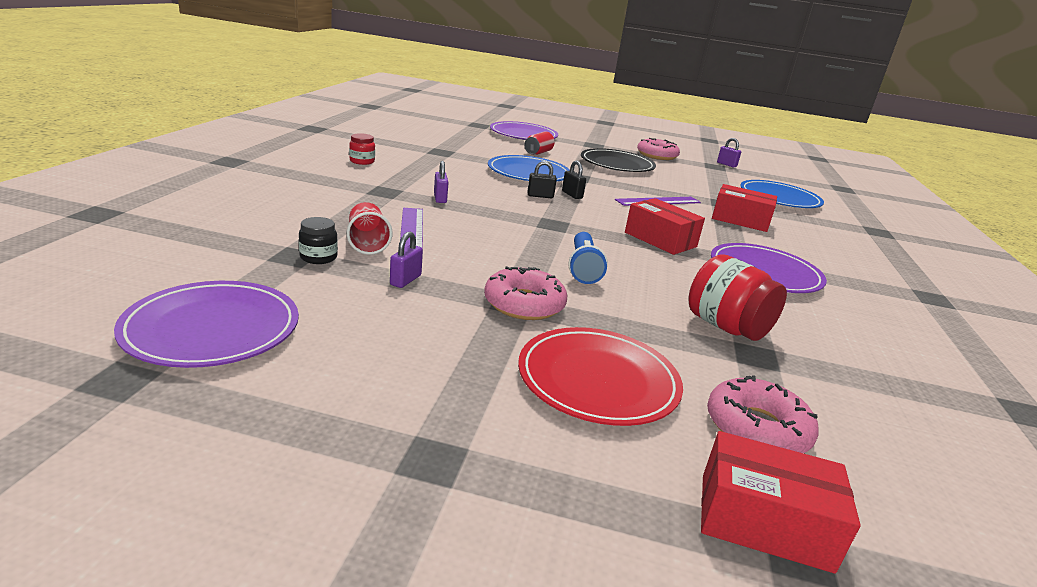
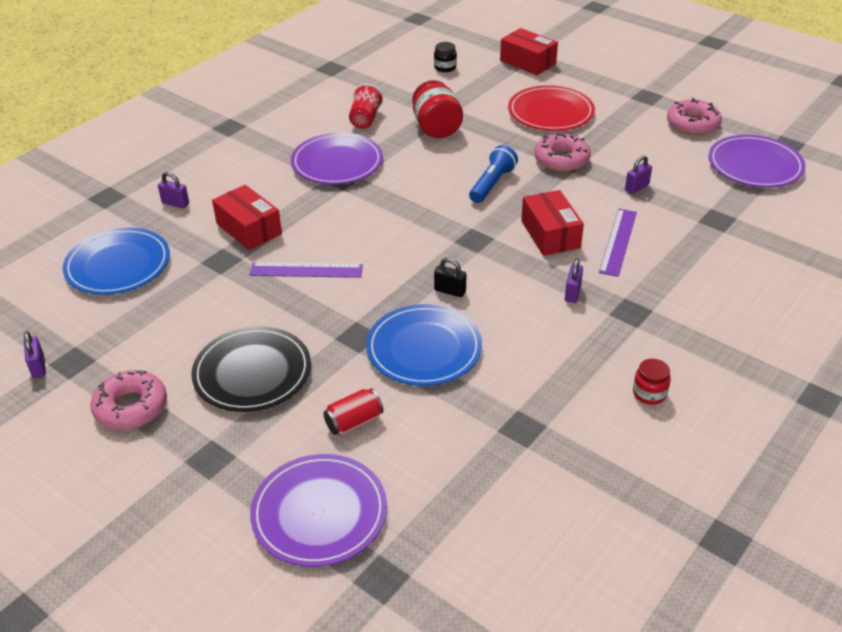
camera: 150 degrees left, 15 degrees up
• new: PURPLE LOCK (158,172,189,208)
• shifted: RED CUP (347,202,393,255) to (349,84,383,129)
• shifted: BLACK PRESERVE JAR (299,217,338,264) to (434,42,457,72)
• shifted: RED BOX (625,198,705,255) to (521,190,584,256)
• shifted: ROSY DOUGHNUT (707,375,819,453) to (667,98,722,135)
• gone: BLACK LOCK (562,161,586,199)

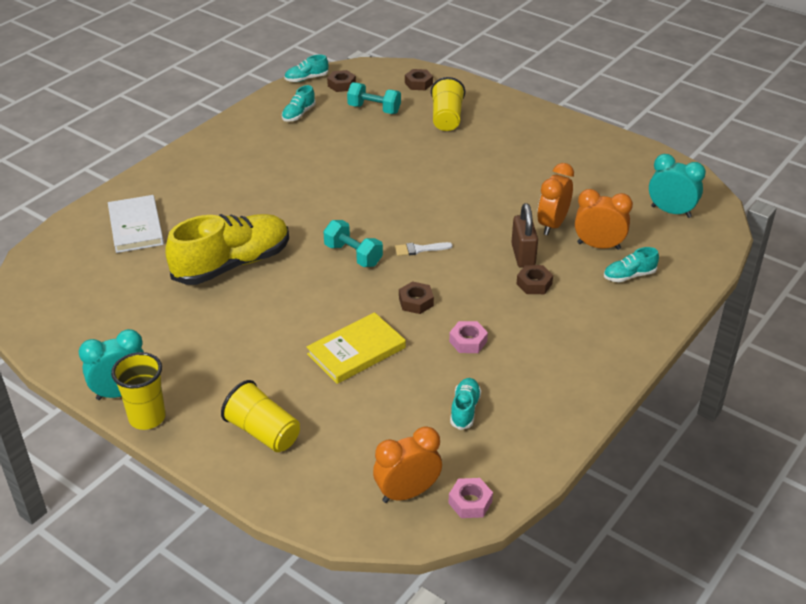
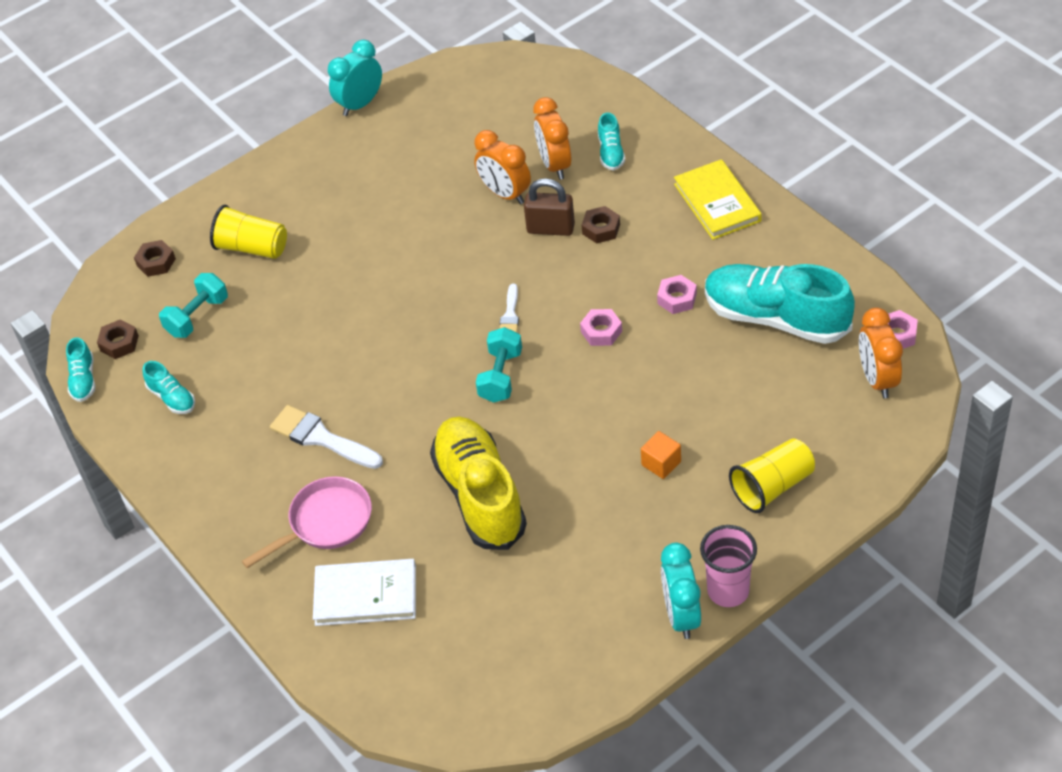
camera: 70 degrees left, 10 degrees up
• new: ROSY PAN (242,476,372,568)
• new: WHITE PAINT BRUSH (270,405,383,469)
• shifted: TEAL ALARM CLOCK (649,154,706,218) to (328,40,382,116)
• rotated: TEAL DUMBBELL (323,220,383,267) = (476,327,522,403) 45 degrees counterclockwise
• rotated: BRIGHT ORANGE ALARM CLOCK (575,189,633,250) = (533,97,571,180) 45 degrees counterclockwise
• repainted: BROWN HEX NUT (399,281,434,314) to ROSY HEX NUT (580,309,622,346)
• new: BRIGHT ORANGE SOLID CUBE (641,431,681,479)
• shifted: YELLOW HARDCOVER (307,312,406,384) to (674,159,762,240)
• repainted: YELLOW CUP (111,352,166,430) to ROSY CUP (700,525,757,607)
• scaled: TEAL LACE-UP SHOE (450,378,481,430) = (705,264,855,344) x2.27

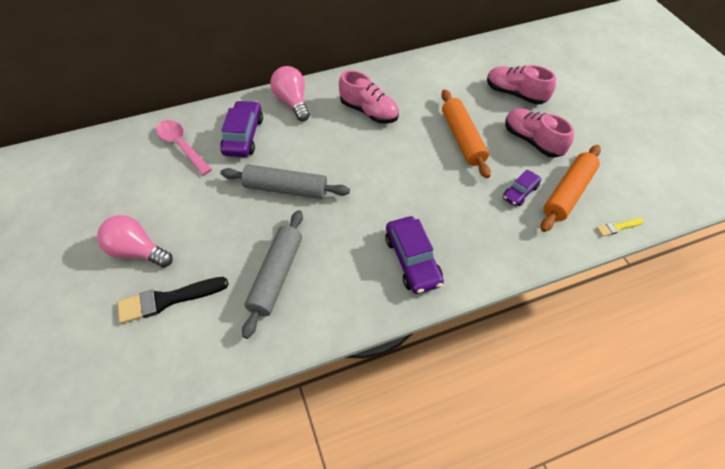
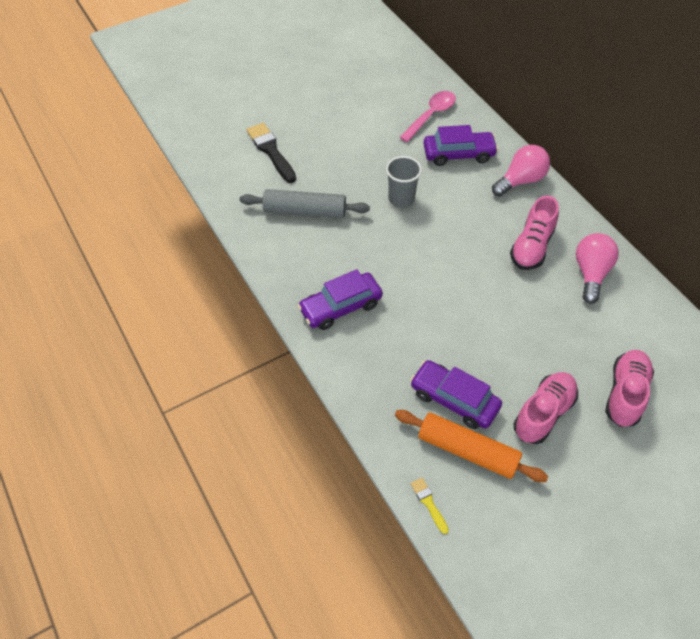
camera: 80 degrees right, 0 degrees up
• swapped: GREY ROLLING PIN (220,164,350,199) to GREY CUP (386,156,422,207)
• scaled: PURPLE AUTOMOBILE (503,169,541,206) = (410,360,502,429) x1.66
• shifted: ROSY BULB (97,215,173,267) to (576,233,619,303)
• gone: BRIGHT ORANGE ROLLING PIN (441,90,491,178)

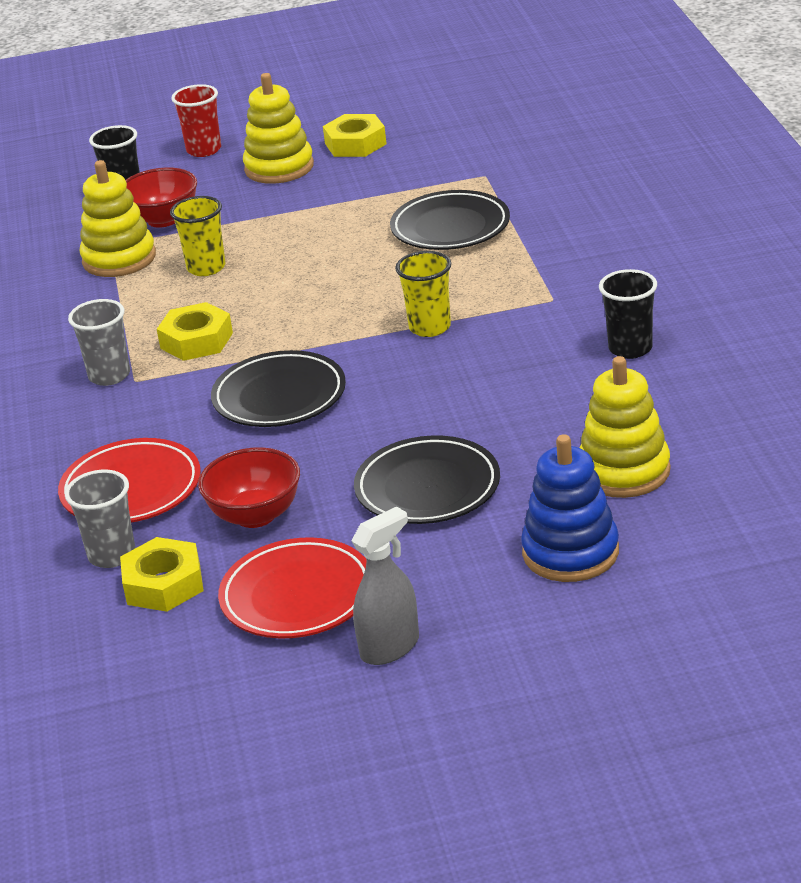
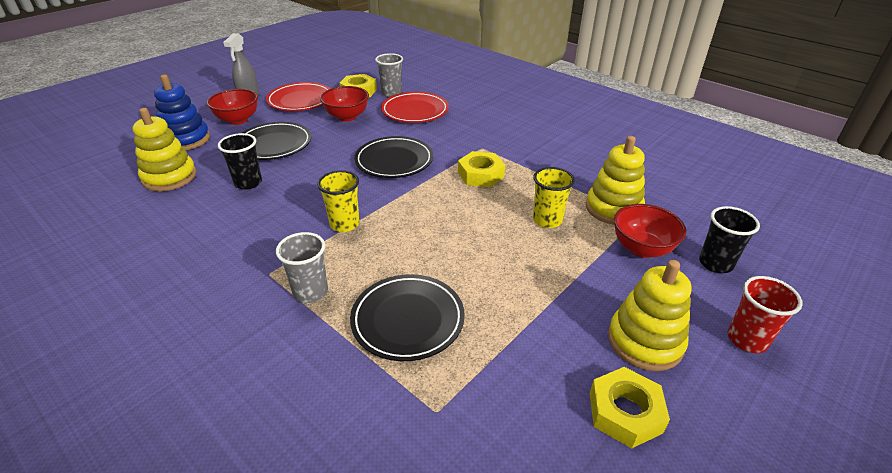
camera: 140 degrees right, 5 degrees up
• new: RED BOWL (207,89,258,125)
• shifted: BLACK CUP (599,269,657,359) to (218,133,262,190)
• shifted: GREY CUP (68,299,130,386) to (276,232,328,303)

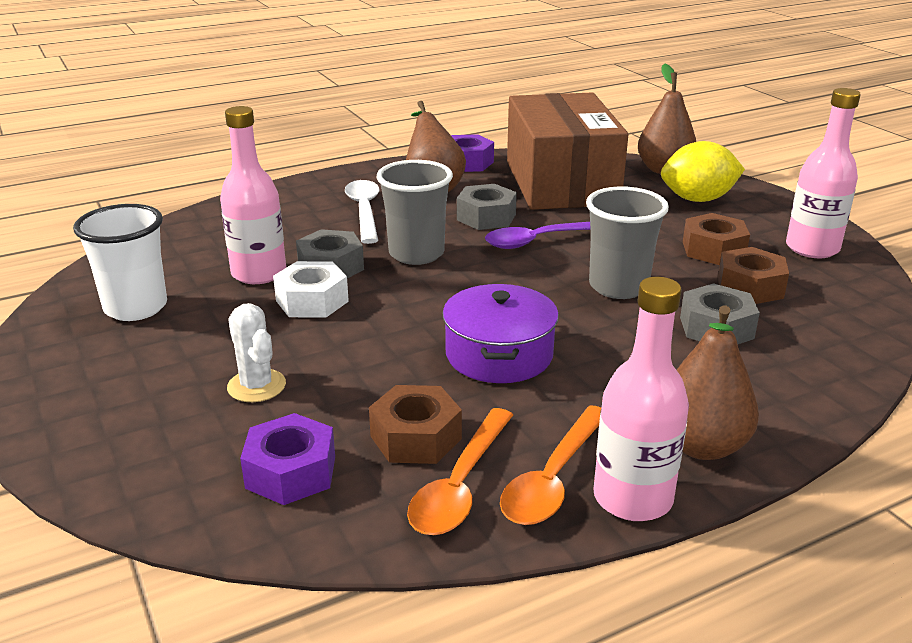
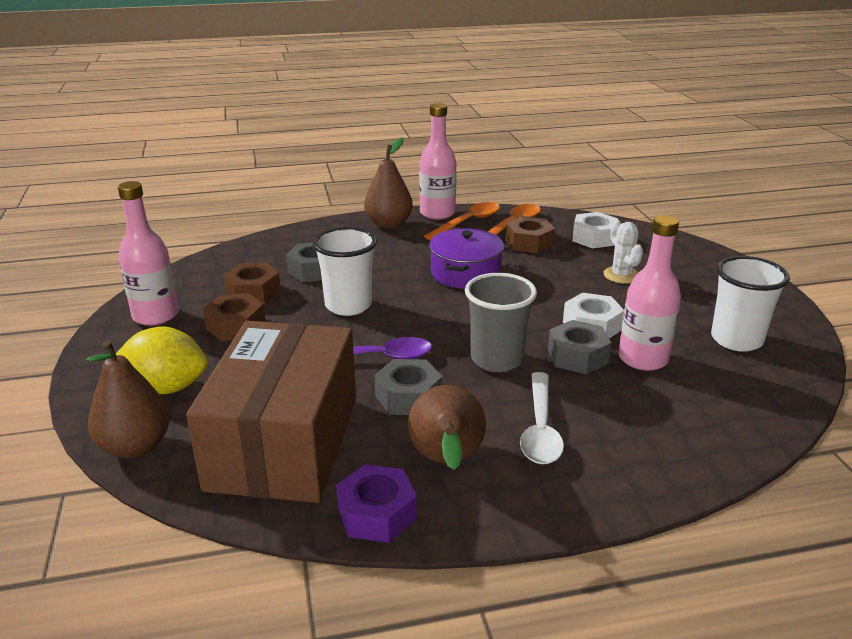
camera: 165 degrees left, 0 degrees up
• repainted: GREY CUP (586,186,669,299) to WHITE CUP (313,227,377,316)
• repainted: PURPLE HEX NUT (240,413,335,505) to WHITE HEX NUT (572,212,618,248)

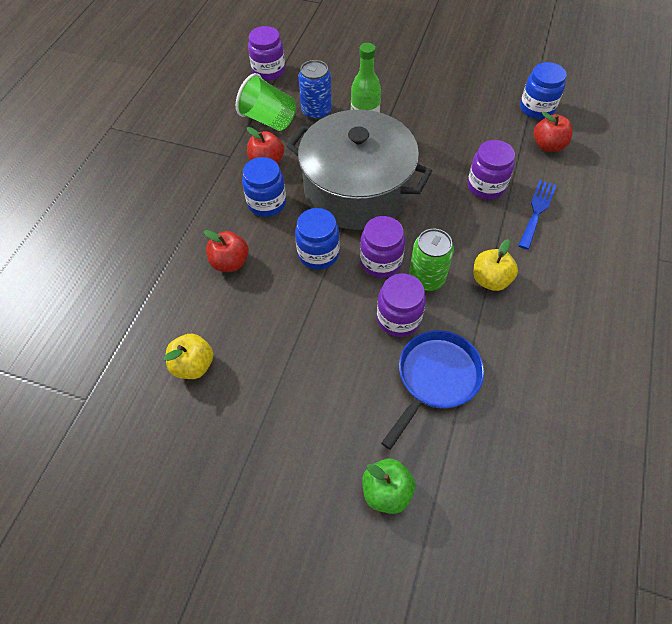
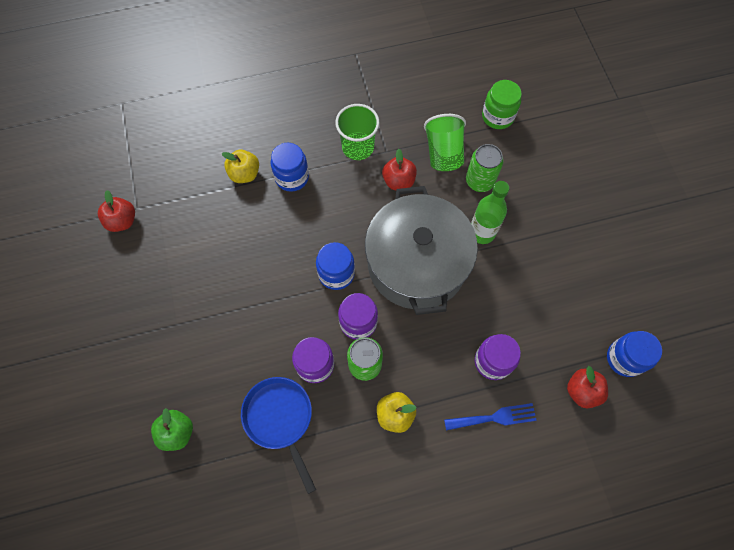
camera: 55 degrees right, 10 degrees up
• shifted: RED TOY APPLE (204,230,249,272) to (98,190,135,232)
• shifted: YELLOW TOY APPLE (164,334,213,379) to (222,150,259,183)
• rotated: COBALT PAN (381,330,484,450) = (241,377,316,494) 120 degrees counterclockwise
• shifted: COBALT PRESERVE JAR (242,157,286,217) to (271,143,309,192)
• new: LEAF-GREEN CUP (335,104,379,160)
• repainted: COBALT TIN (298,60,332,120) to LEAF-GREEN TIN (466,144,504,192)
• repainted: PURPLE PRESERVE JAR (248,26,285,81) to LEAF-GREEN PRESERVE JAR (482,80,522,129)

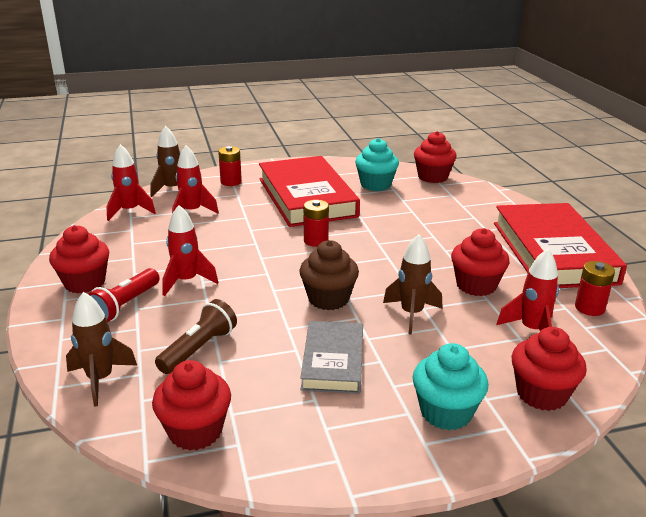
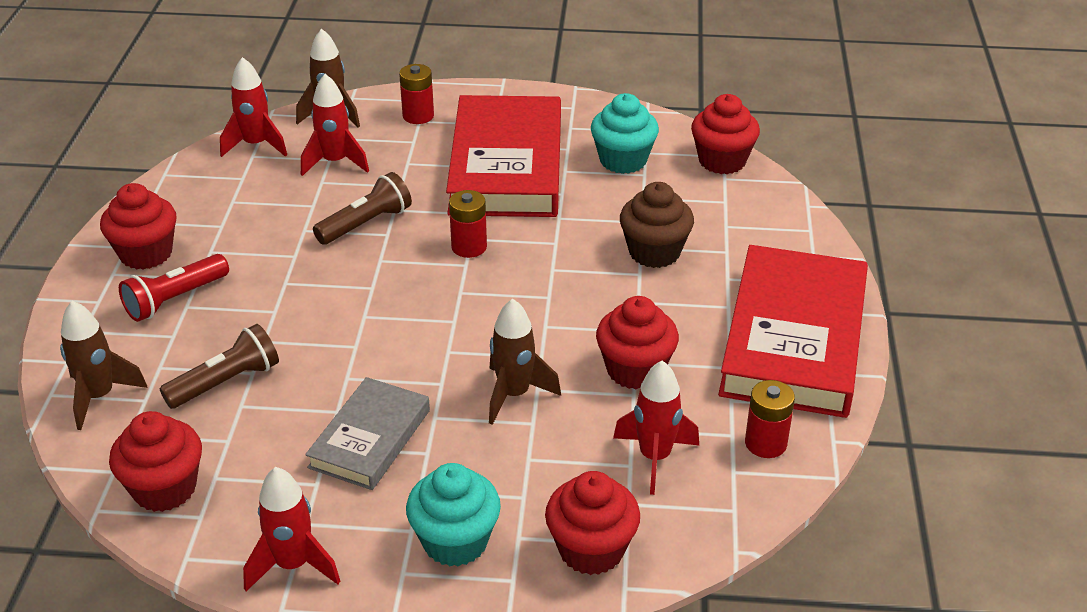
camera: 20 degrees right, 10 degrees up
• shifted: RED SPACESHIP (162,205,218,296) to (243,467,340,591)
• new: BROWN FLASHLIGHT (313,172,412,245)
• shifted: BROWN MUFFIN (299,240,359,310) to (620,182,694,268)

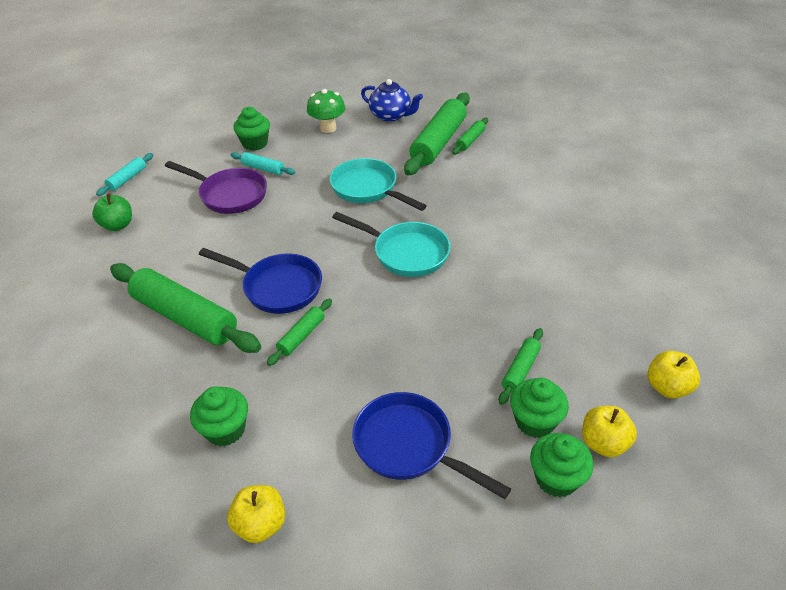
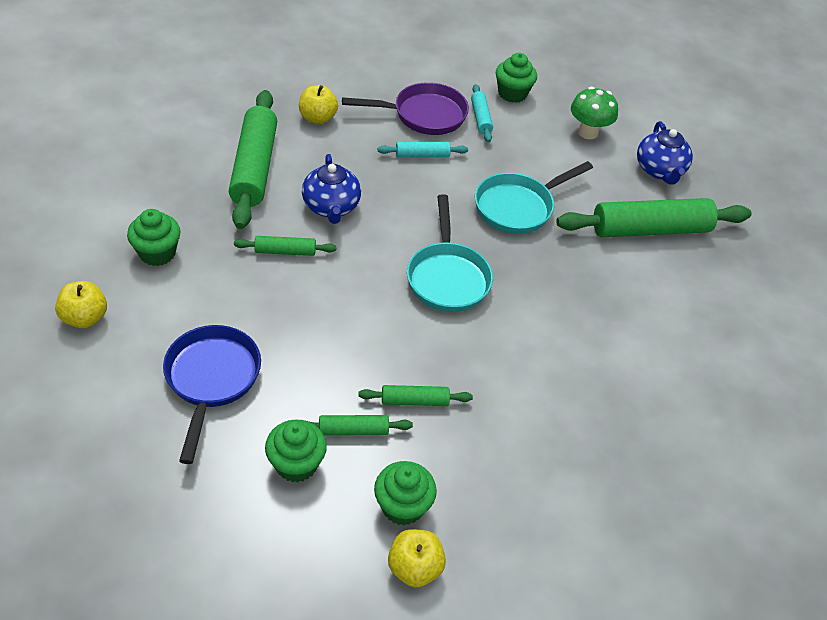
camera: 50 degrees right, 5 degrees up
• shifted: YELLOW TOY APPLE (582,406,637,457) to (299,85,338,124)
• swapped: COBALT PAN (199,248,322,314) to COBALT TEA POT (302,154,361,224)
• rotated: PURPLE PAN (165,161,267,214) = (342,82,469,135) 90 degrees counterclockwise
• shifted: LEAF-GREEN ROLLING PIN (452,118,488,155) to (358,385,473,406)
• shifted: LEAF-GREEN MUFFIN (530,433,593,497) to (374,461,437,525)
• shifted: TEAL ROLLING PIN (96,153,153,196) to (378,142,468,157)
• rotated: TEAL PAN (330,158,427,211) = (475,161,593,234) 135 degrees counterclockwise
• gone: LEAF-GREEN TOY APPLE (92,194,132,231)

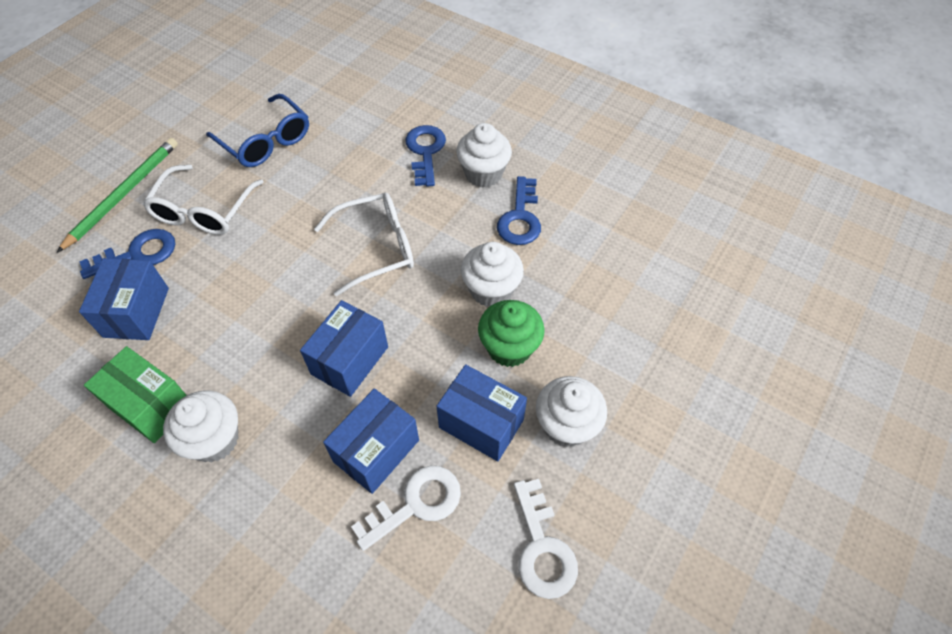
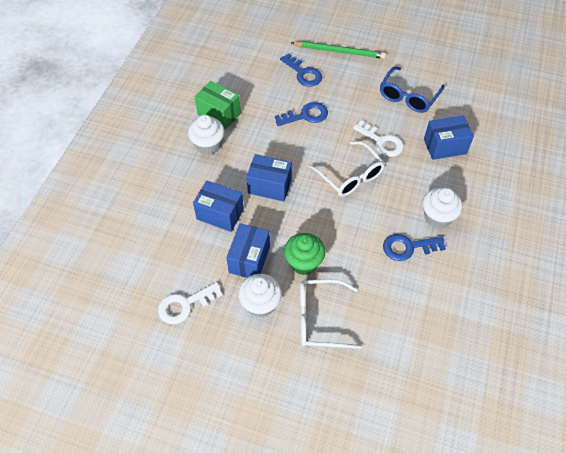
camera: 75 degrees right, 0 degrees up
• rotated: LEAF-GREEN BOX (84,346,187,443) = (195,81,241,130) 75 degrees counterclockwise
• shifted: COBALT DOOR KEY (405,125,446,187) to (275,102,328,126)
• shifted: WHITE EYEGLASSES (143,165,263,235) to (300,279,362,349)
• shifted: WHITE DOOR KEY (351,466,461,551) to (353,120,404,157)
• shifted: COBALT BOX (79,258,169,340) to (424,115,474,160)
• gone: WHITE MUFFIN (461,242,524,307)

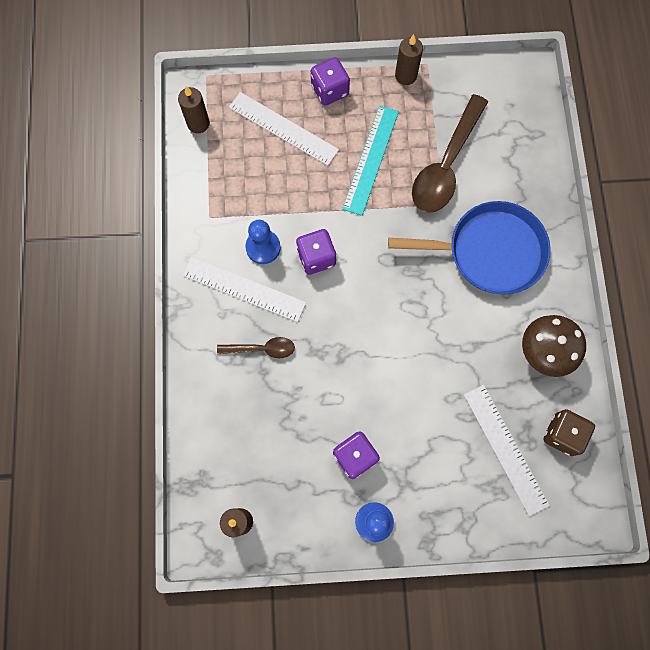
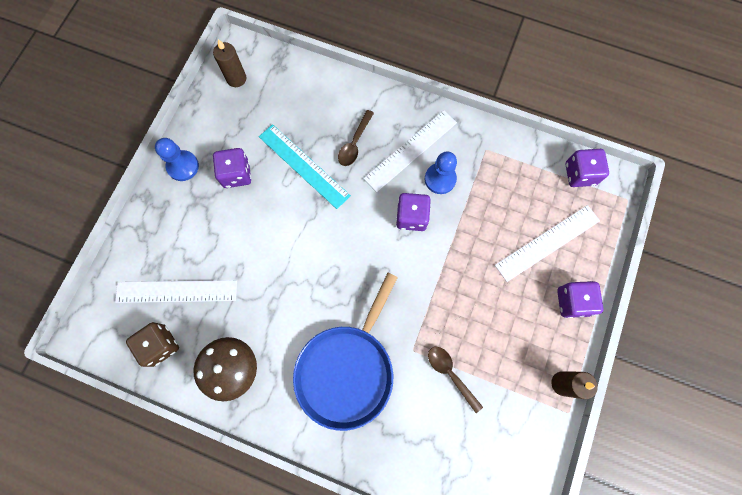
camera: 115 degrees right, 0 degrees up
• shifted: TEAL STRAIGHTEDGE (342,105,399,216) to (259,124,351,209)
• scaled: BROWN TABLESPOON (412,94,488,213) = (428,347,483,413) x0.51
• swapped: BROWN PILLAR CANDLE (178,86,210,133) to PURPLE GAME DIE (565,149,609,187)

